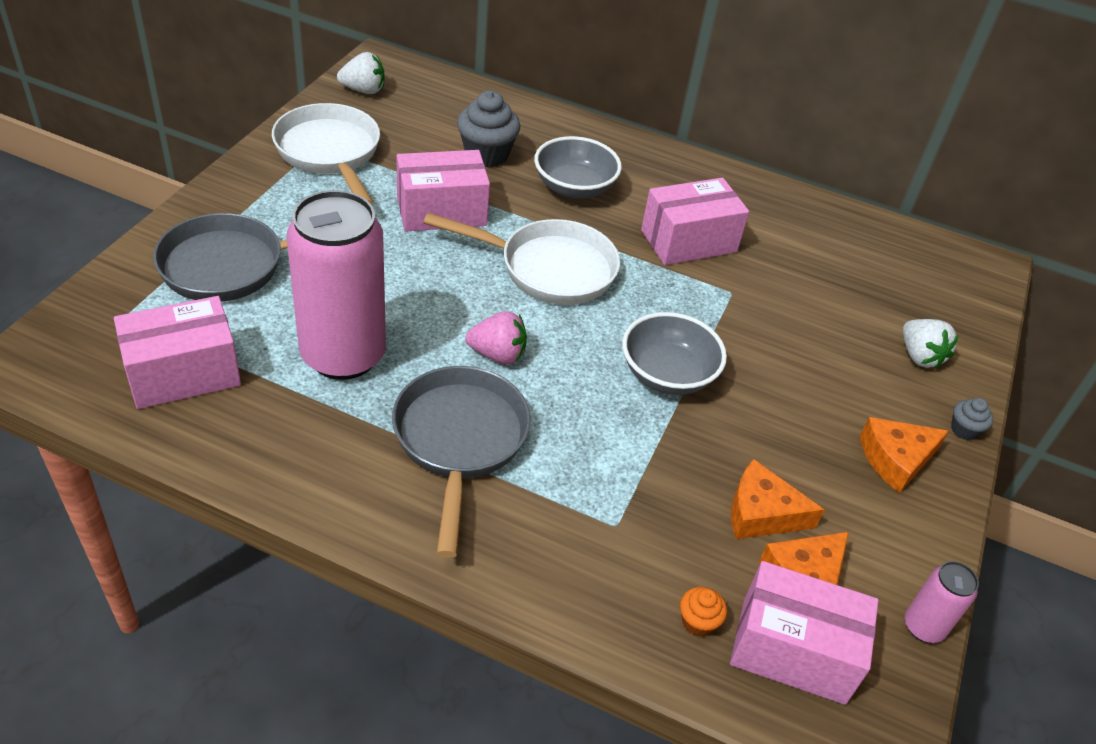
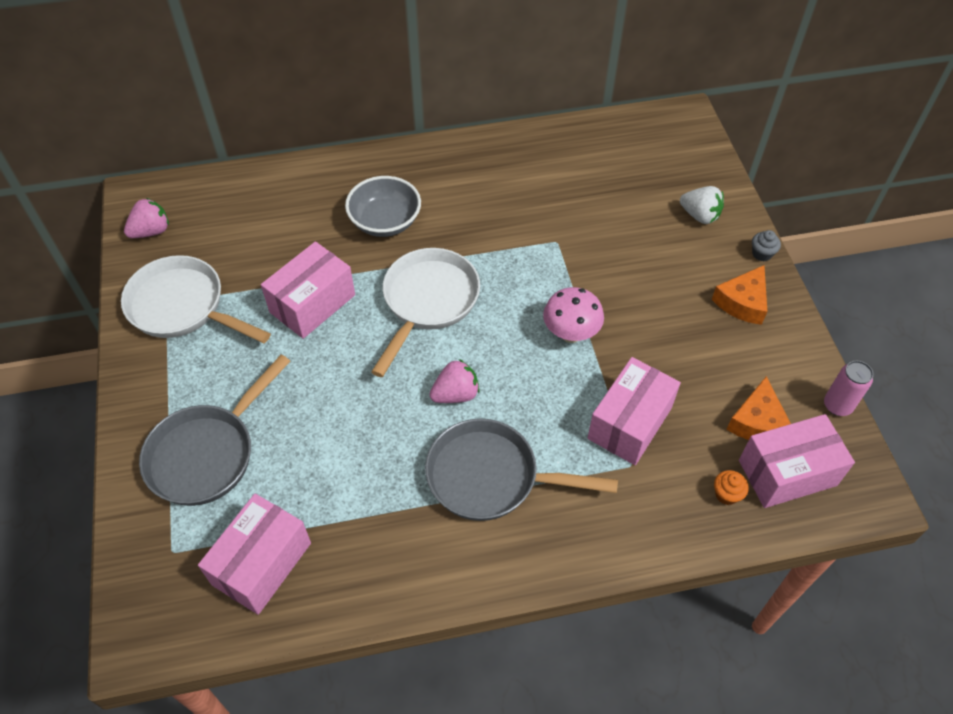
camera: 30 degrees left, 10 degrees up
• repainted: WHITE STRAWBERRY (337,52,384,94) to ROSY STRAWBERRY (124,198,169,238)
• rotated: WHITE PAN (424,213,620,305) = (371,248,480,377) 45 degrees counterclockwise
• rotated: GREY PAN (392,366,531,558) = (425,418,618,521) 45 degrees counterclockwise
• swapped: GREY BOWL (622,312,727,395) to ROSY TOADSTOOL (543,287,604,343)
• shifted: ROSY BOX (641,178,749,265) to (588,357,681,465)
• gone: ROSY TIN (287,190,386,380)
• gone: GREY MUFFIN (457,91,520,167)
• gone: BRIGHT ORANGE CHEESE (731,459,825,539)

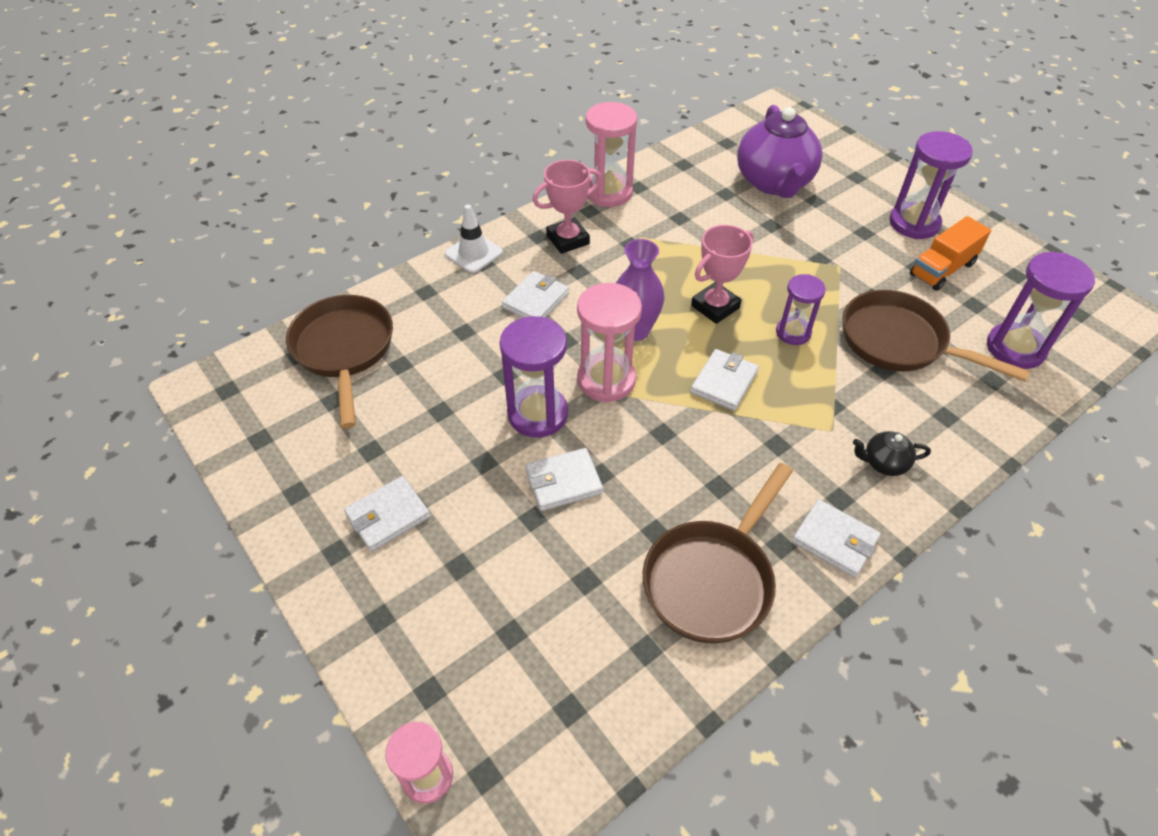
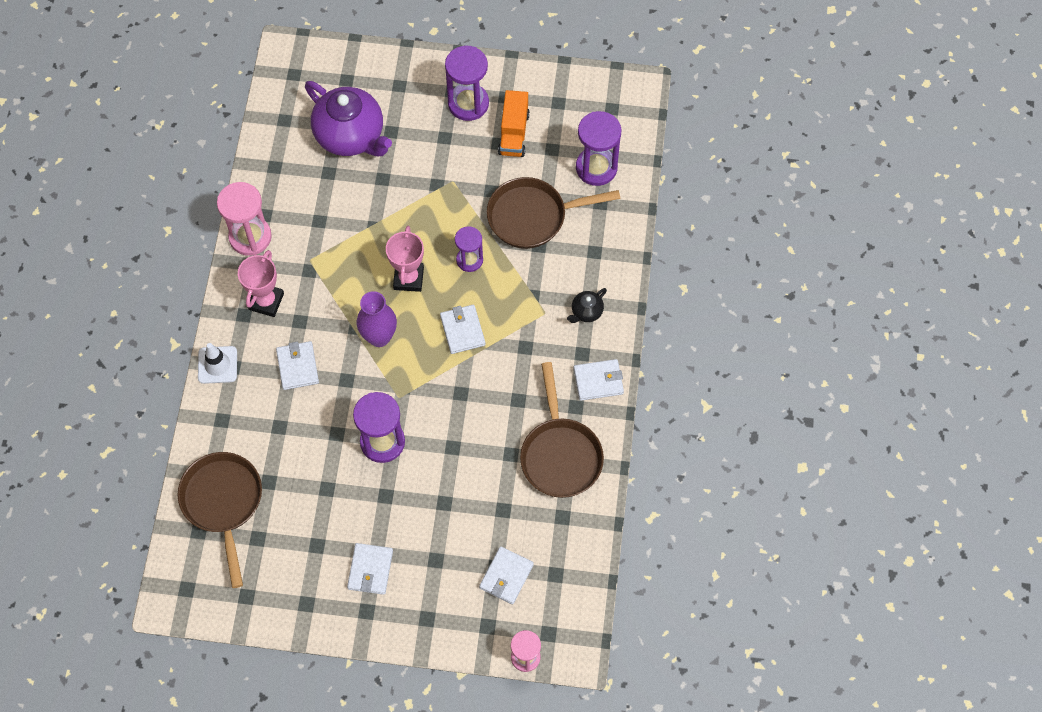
camera: 45 degrees left, 15 degrees up
• rotated: BROWN PAN (286,295,393,429) = (178,452,262,588) 45 degrees clockwise
• shifted: WHITE BILLFOLD (525,448,603,511) to (479,546,534,604)
• gone: ROSY SANDGLASS (577,283,642,402)

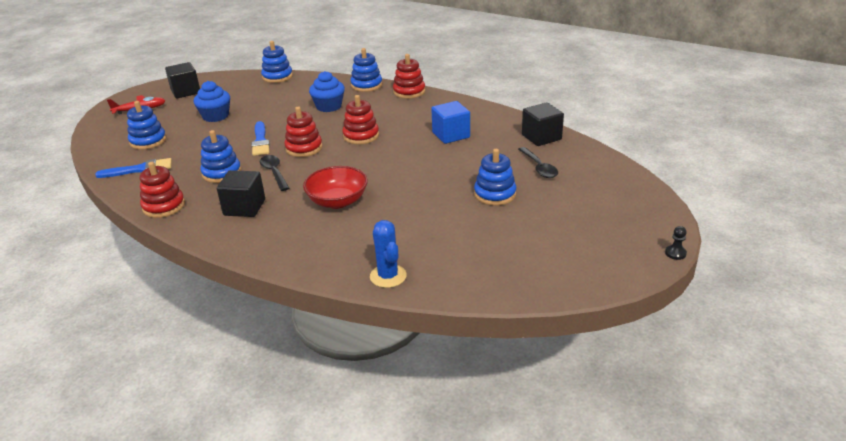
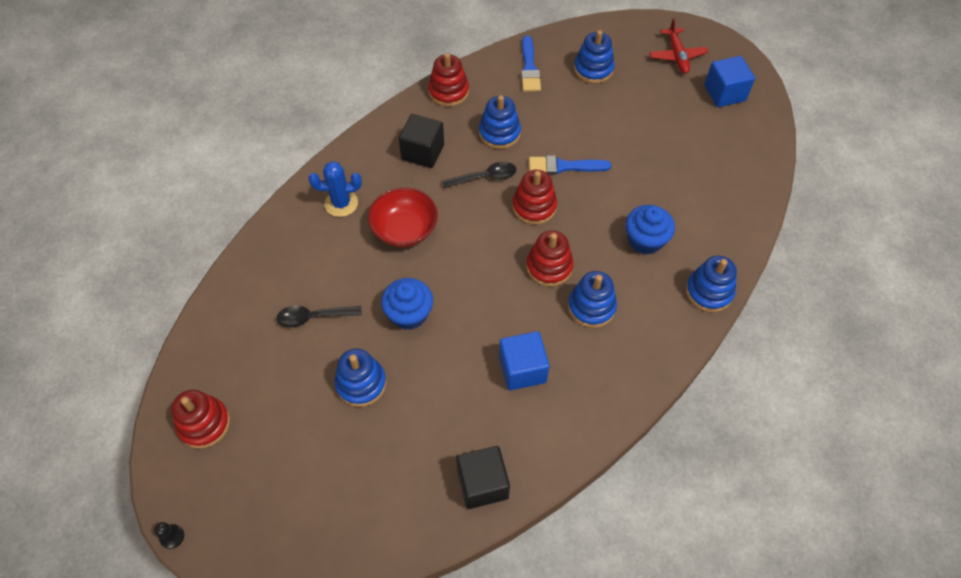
camera: 100 degrees right, 25 degrees up
• shifted: RED STACKING TOY (393,54,425,99) to (171,390,230,449)
• shifted: BLACK TABLESPOON (518,147,558,178) to (276,306,362,327)
• shifted: COBALT CACTUS (370,220,407,288) to (308,161,362,217)
• shifted: COBALT MUFFIN (194,81,230,122) to (381,278,433,330)
• shifted: COBALT STACKING TOY (261,41,293,83) to (568,271,617,328)
• repainted: BLACK SOLID CUBE (165,62,200,99) to COBALT SOLID CUBE (704,56,755,107)

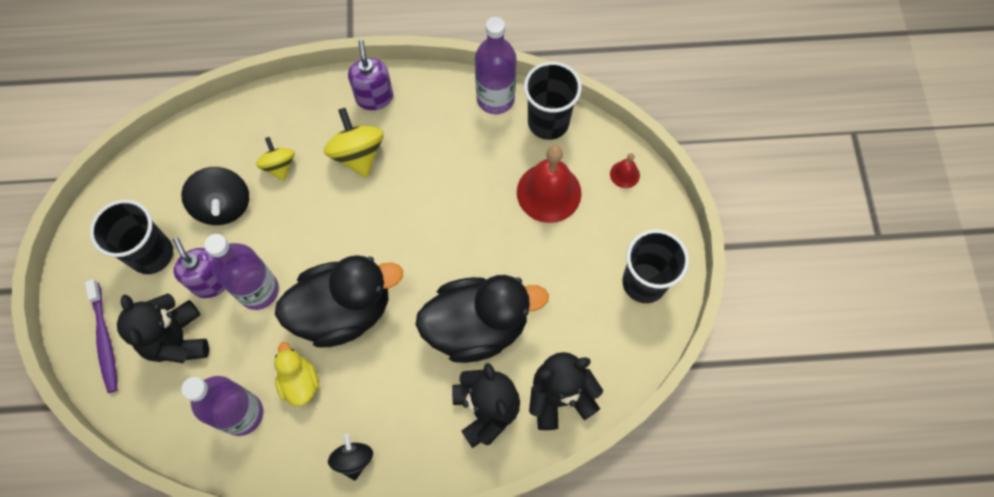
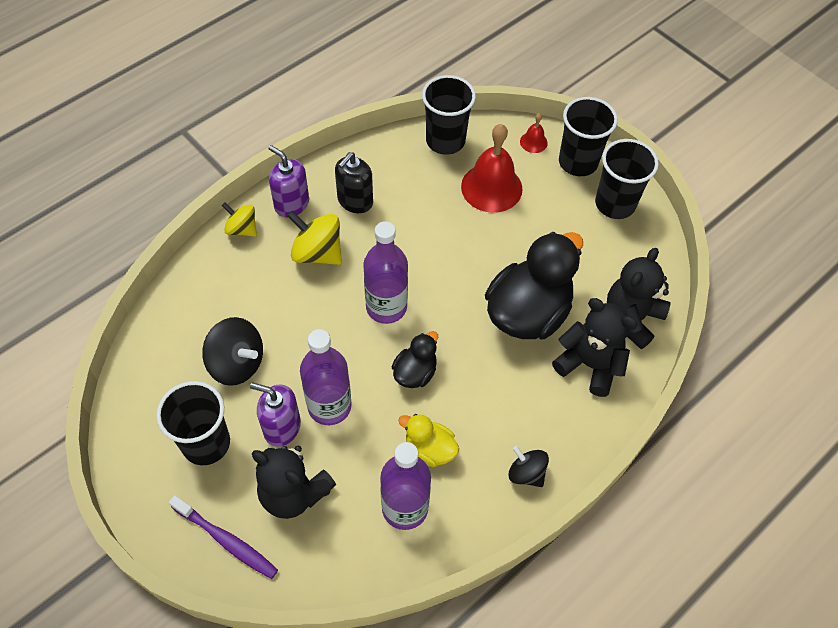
camera: 40 degrees left, 10 degrees down
• shifted: YELLOW WHIRLIGIG (256,137,295,181) to (222,202,257,237)
• new: BLACK SOAP DISPENSER (335,152,373,213)
• shifted: PURPLE BOTTLE (475,17,516,114) to (364,221,408,324)
• scaled: BLACK DUCK (275,255,403,348) = (392,331,438,388) x0.50
• new: BLACK CUP (559,97,618,176)

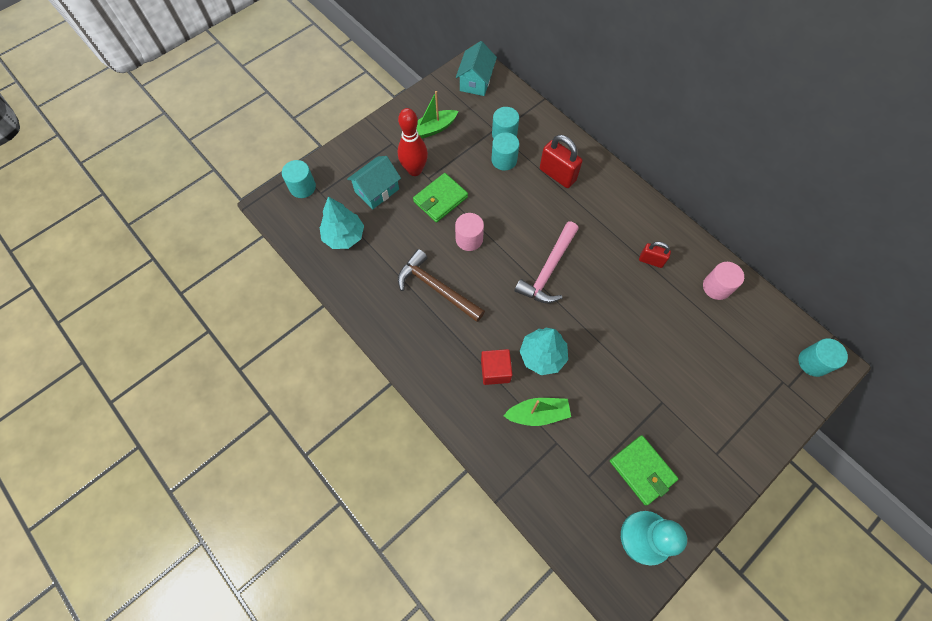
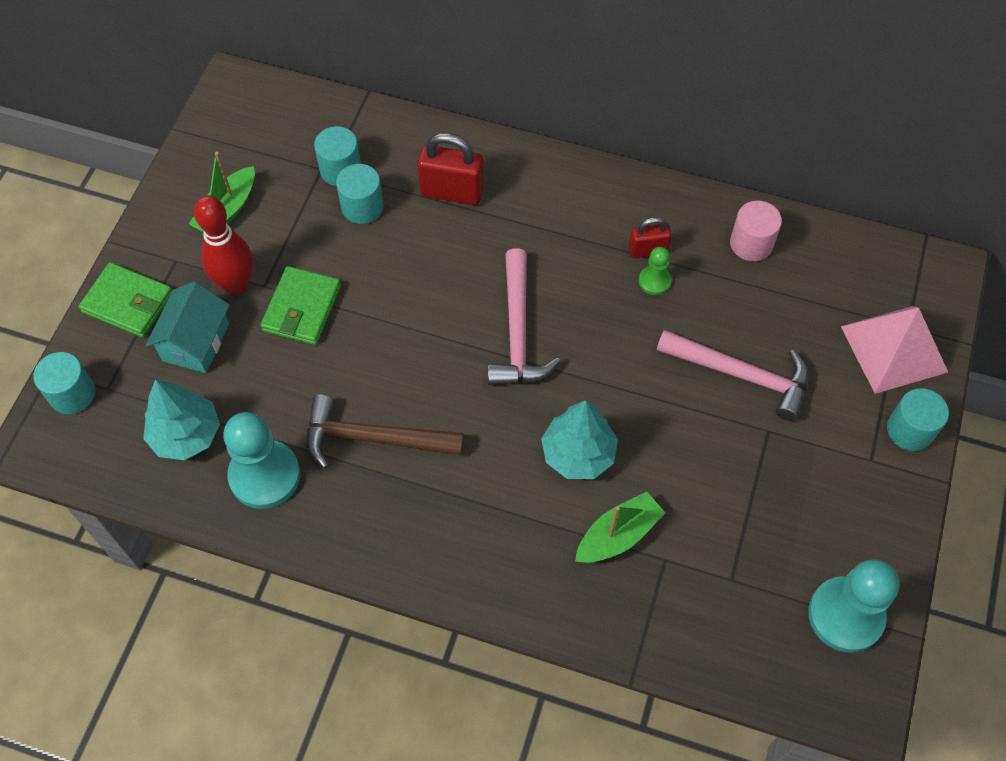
camera: 30 degrees left, 5 degrees down
• shifted: LEAF-GREEN BILLFOLD (610,435,678,505) to (79,262,172,337)
• new: TEAL PAWN (223,412,300,509)
• new: LEAF-GREEN PAWN (639,247,671,295)
• new: ROSY CARPENTER'S HAMMER (657,330,809,421)
• new: ROSY SOLID PYRAMID (841,306,948,394)
• shifted: TEAL SOLID CYLINDER (798,338,848,377) to (887,388,949,451)
• gone: ROSY SOLID CYLINDER (455,213,484,251)
• gone: TEAL TOY HOUSE (456,41,497,96)
• gone: RED SOLID CUBE (481,349,513,385)

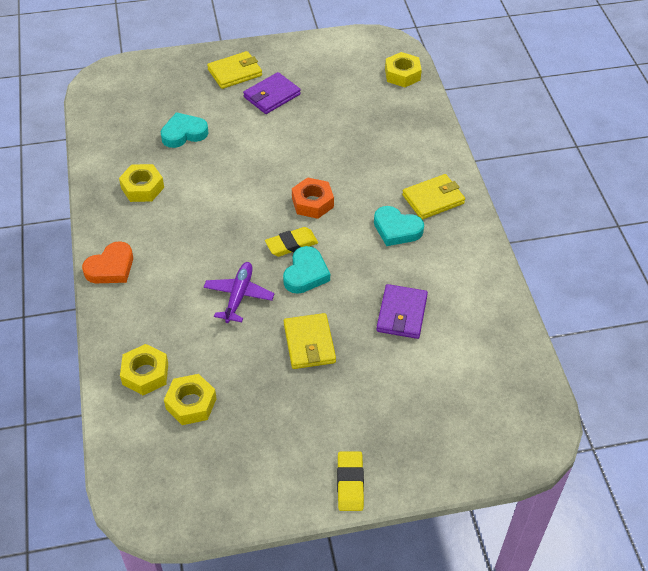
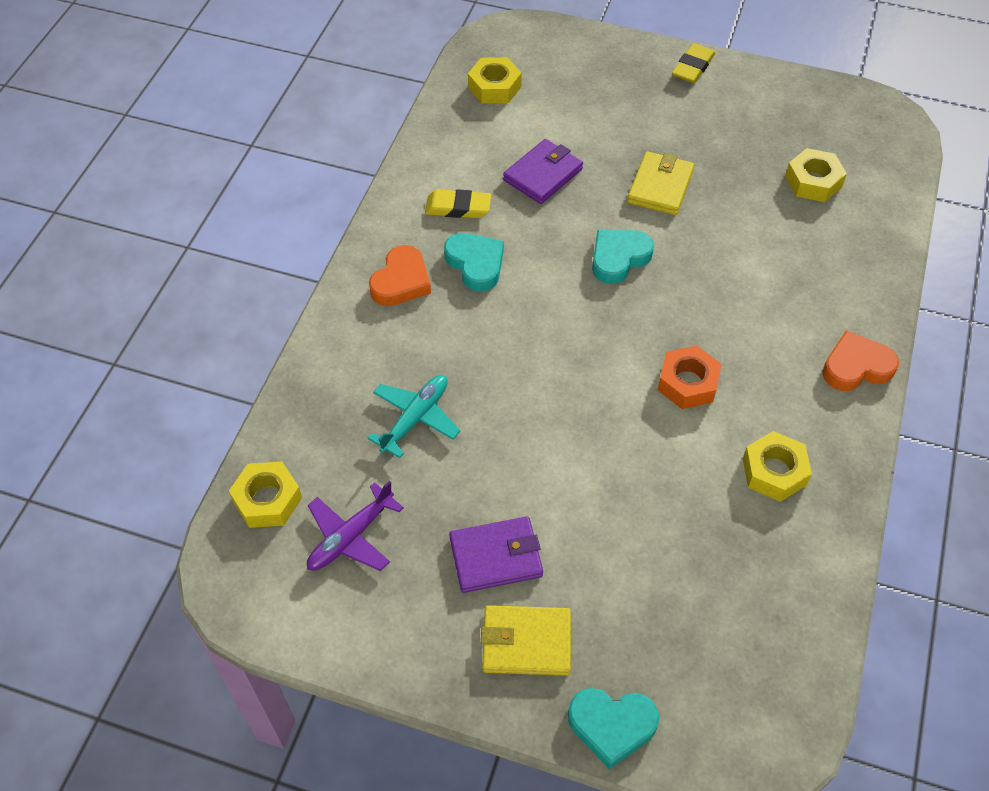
camera: 150 degrees left, 5 degrees up
• shifted: PURPLE AEROPLANE (204,262,275,323) to (307,481,404,571)
• new: TEAL AEROPLANE (368,375,460,458)
• swapped: YELLOW BILLFOLD (402,174,465,220) to BRIGHT ORANGE HEART (369,245,431,306)
• shifted: YELLOW GUM ERASER (265,227,318,257) to (425,189,491,218)
• shifted: YELLOW HEX NUT (120,344,168,395) to (468,57,522,104)
• shifted: TEAL HEART (161,112,209,148) to (568,688,659,769)
• shifted: BRIGHT ORANGE HEX NUT (292,177,334,219) to (658,345,722,409)

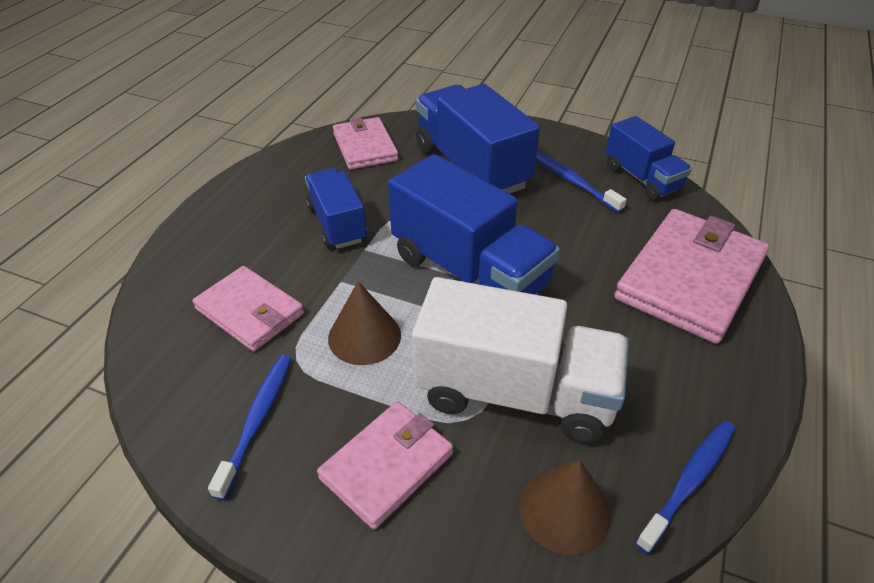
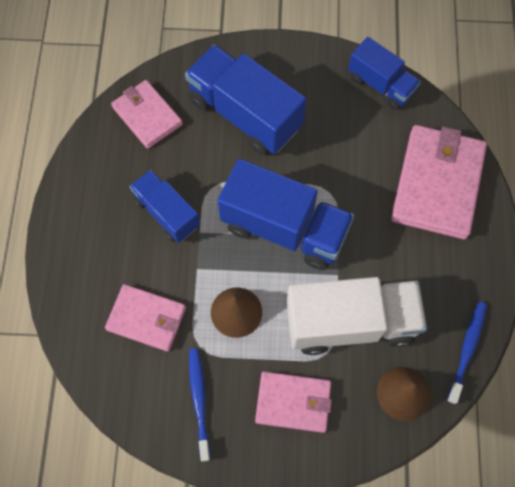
camera: 20 degrees left, 25 degrees up
• rotated: ROSY BILLFOLD (317,401,453,530) = (255,372,332,433) 75 degrees clockwise
• gone: COBALT DENTAL BRUSH (536,152,626,213)

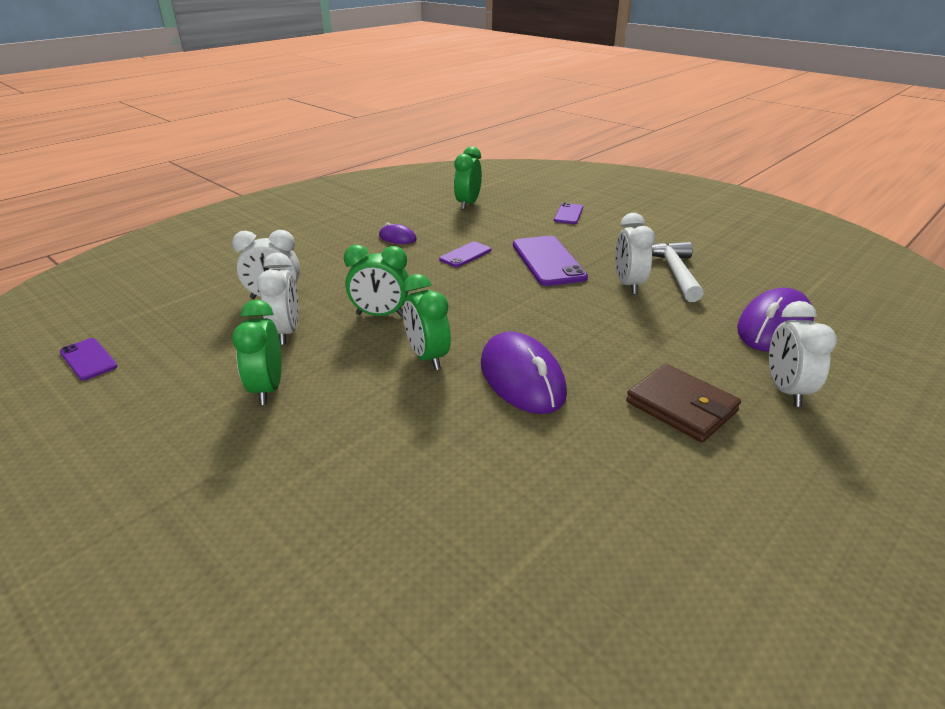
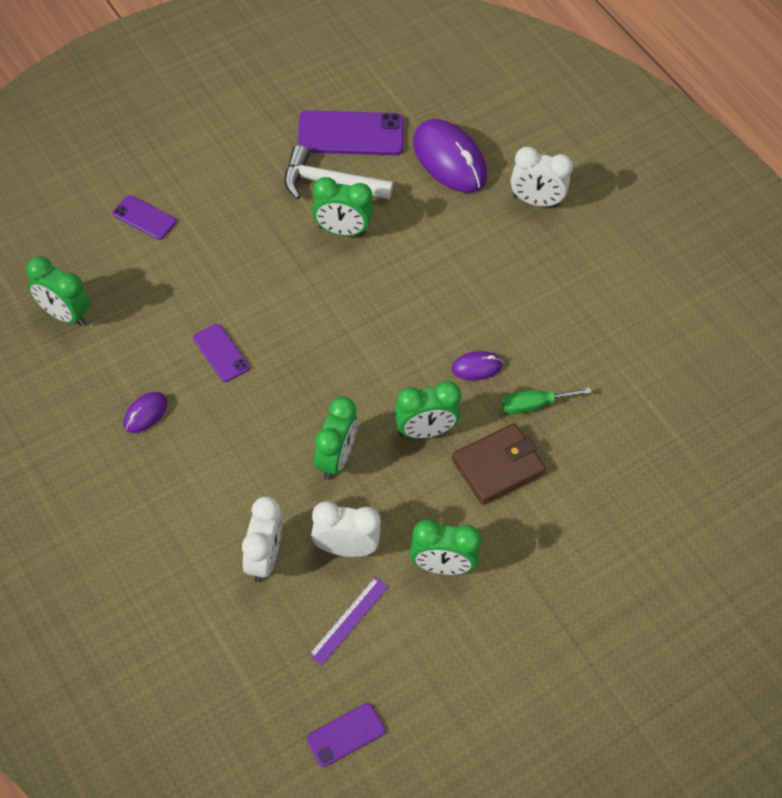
camera: 80 degrees left, 25 degrees up
• shifted: PURPLE SMARTPHONE (513,236,588,286) to (298,110,404,155)
• new: PURPLE STRAIGHTEDGE (309,577,388,665)
• repainted: WHITE ALARM CLOCK (615,213,655,294) to LEAF-GREEN ALARM CLOCK (312,177,373,236)
• scaled: PURPLE PC MOUSE (481,331,567,414) = (451,351,503,381) x0.49
• shifted: BROWN BILLFOLD (626,364,741,442) to (452,423,546,505)
• new: LEAF-GREEN HAND SCREWDRIVER (502,387,592,414)

